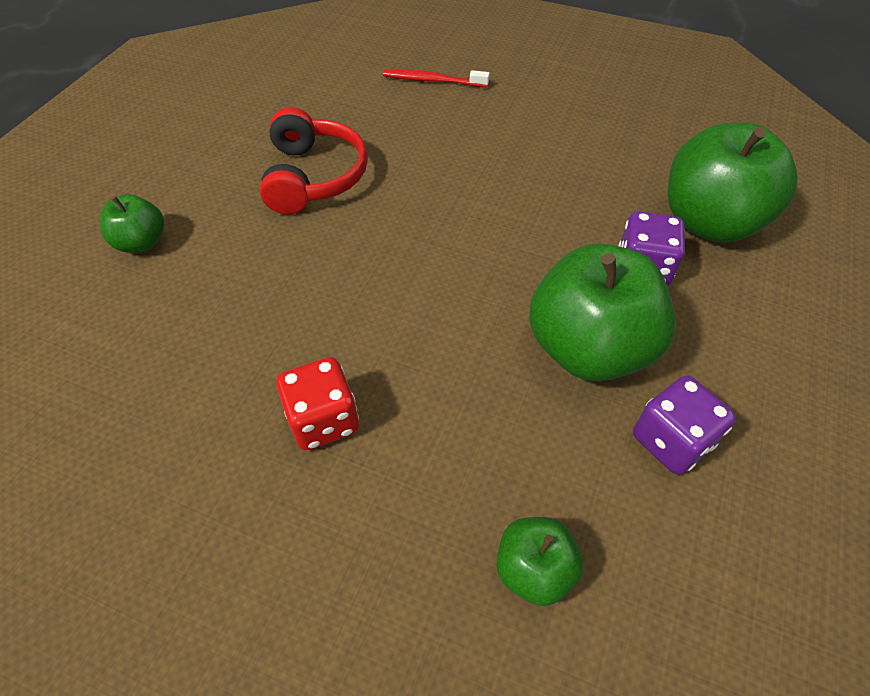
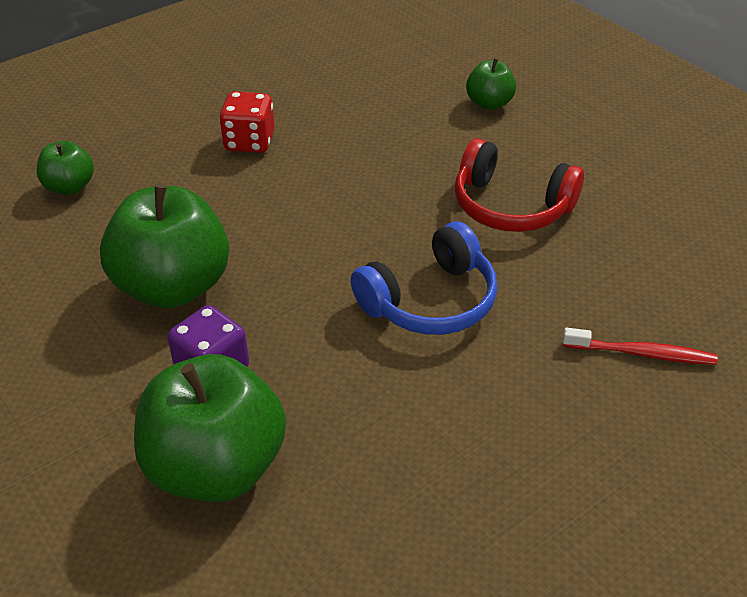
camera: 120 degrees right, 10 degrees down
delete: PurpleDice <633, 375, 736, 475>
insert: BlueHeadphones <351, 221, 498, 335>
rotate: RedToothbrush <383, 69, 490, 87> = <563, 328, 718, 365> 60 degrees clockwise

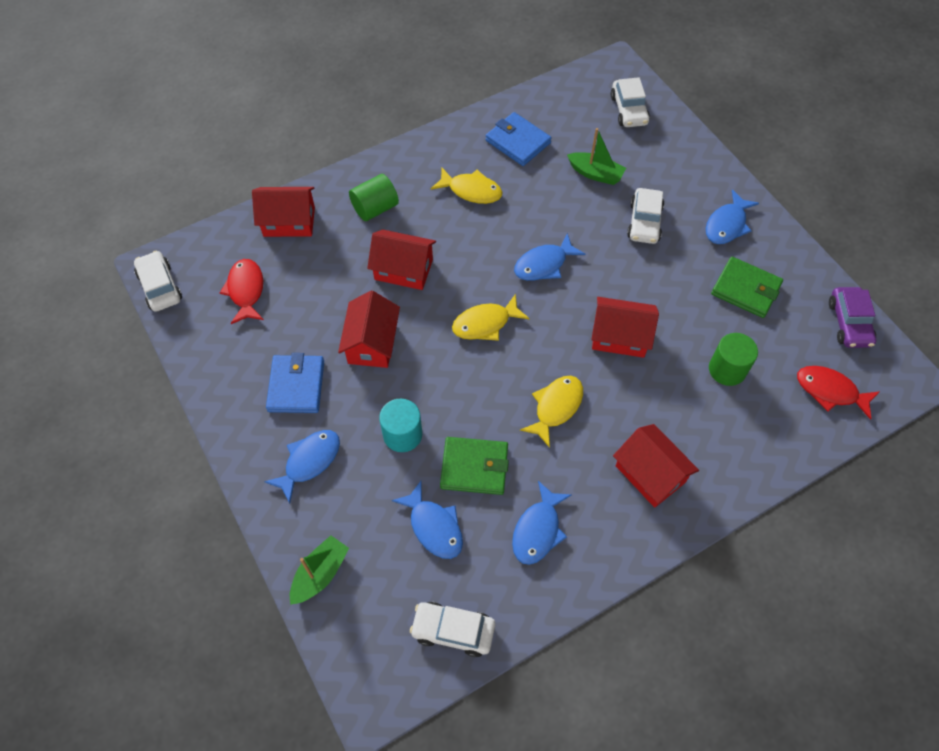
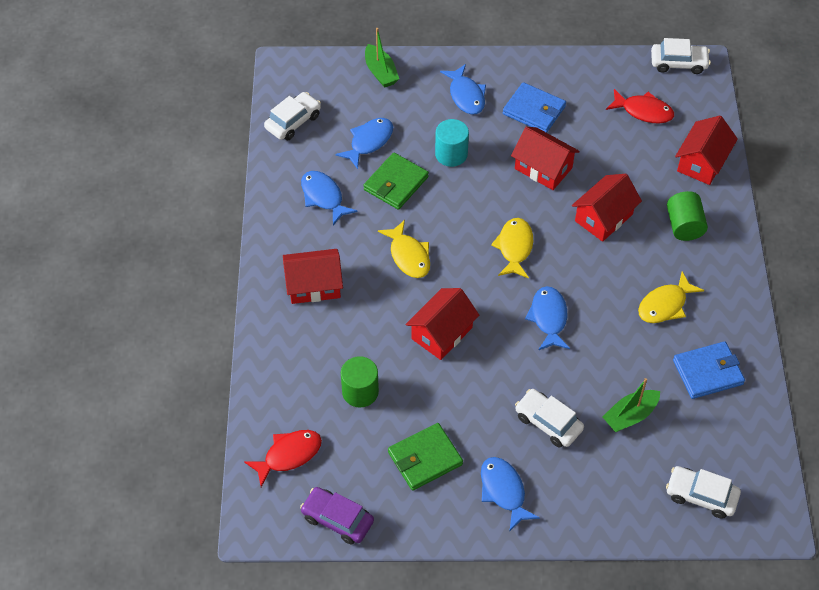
camera: 120 degrees right, 5 degrees down
rotate: BlueFish <392, 481, 463, 559> = <335, 118, 393, 169> 135 degrees clockwise

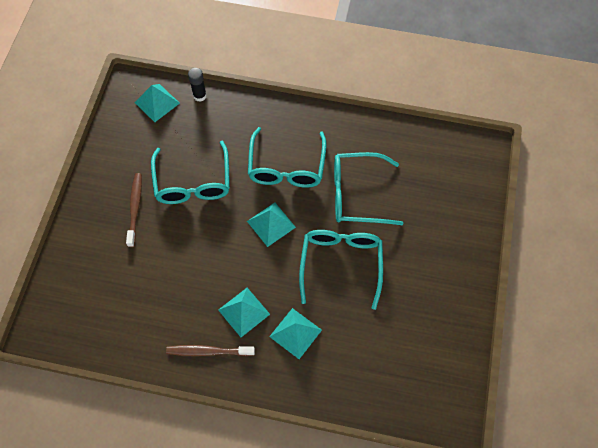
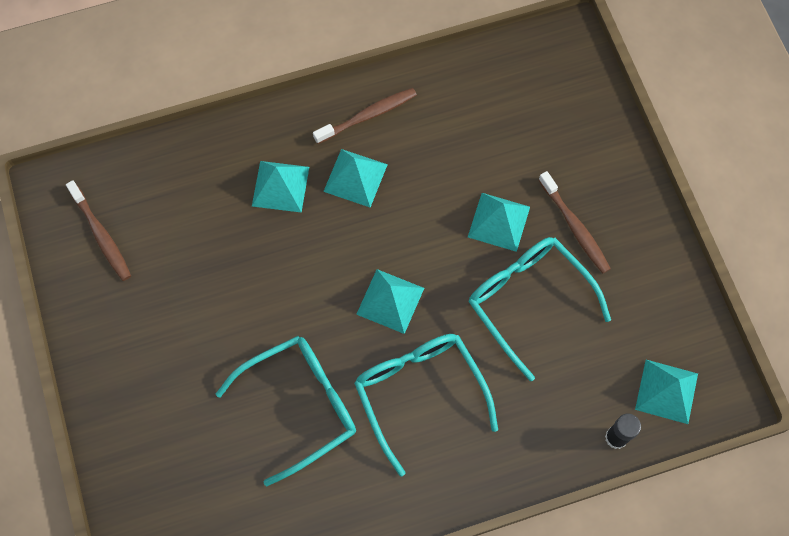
camera: 150 degrees right, 5 degrees up
delete: TurquoiseGlasses <299, 230, 383, 310>
insert: BrownToothbrush <66, 180, 131, 281>; TurquoisePyramid <468, 193, 530, 252>

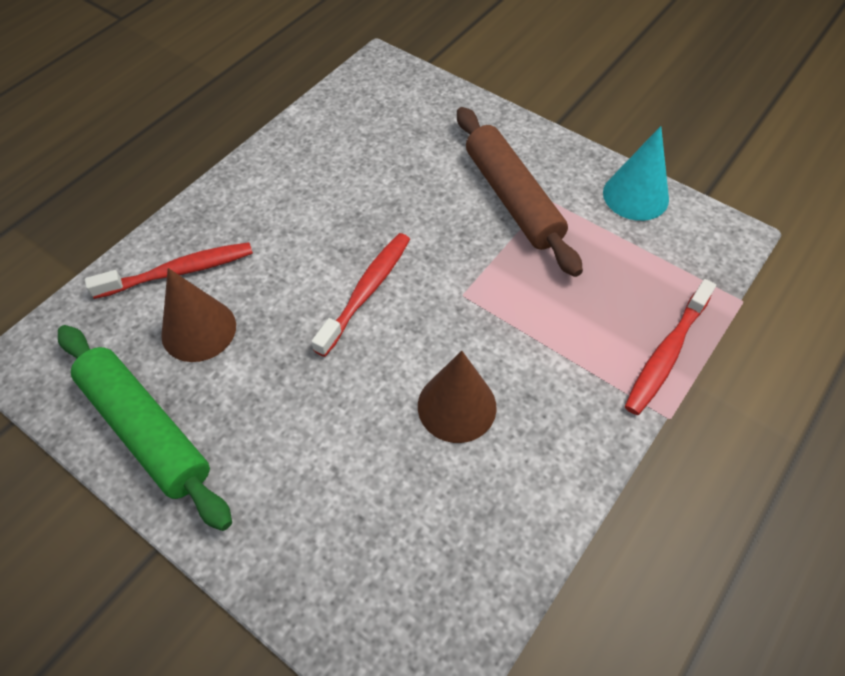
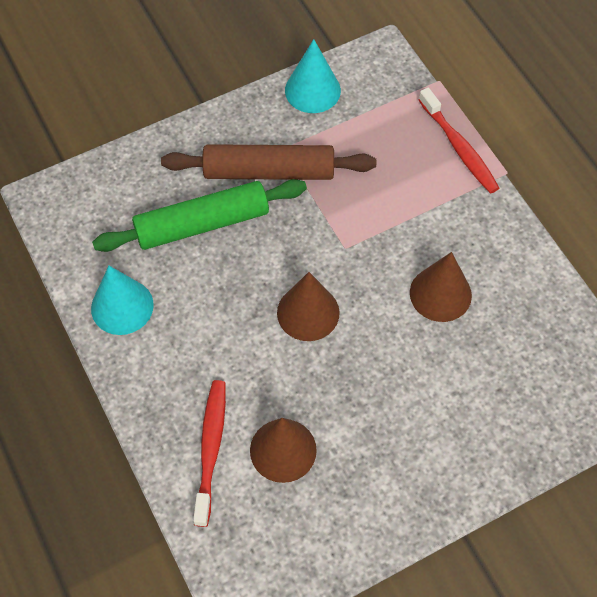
camera: 65 degrees left, 5 degrees up
insert: TurquoiseCone <91, 266, 154, 335>
move: GreenRollingPin <58, 325, 232, 531> to <92, 179, 307, 252>
replace: RedToothbrush <311, 233, 410, 357> to BrownCone <277, 272, 340, 341>

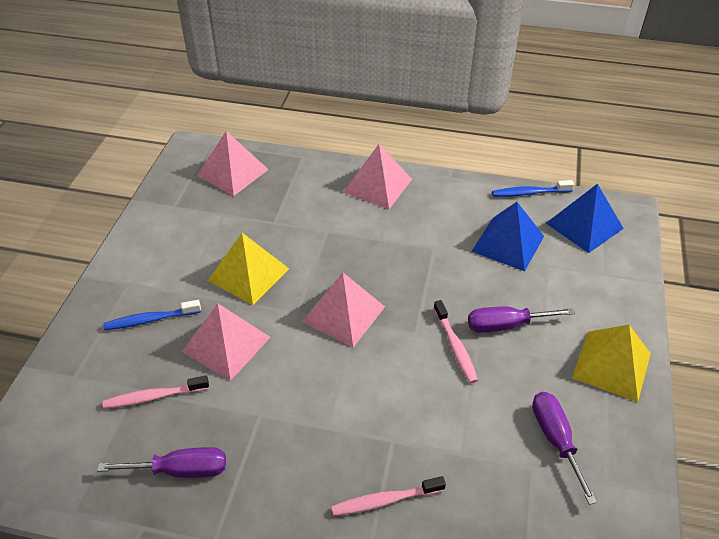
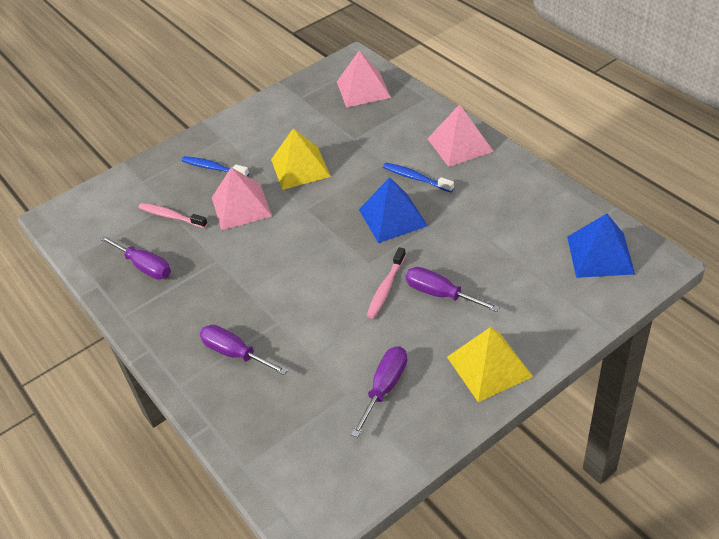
camera: 45 degrees right, 0 degrees up
delete: PinkPyramid <302, 273, 385, 348>
move: BluePyramid <472, 202, 544, 271> to <359, 177, 428, 243>; BlueToothbrush <492, 180, 574, 197> to <383, 163, 454, 193>
replace: PinkToothbrush <331, 476, 446, 516> to PurpleScrewdriver <200, 325, 288, 375>

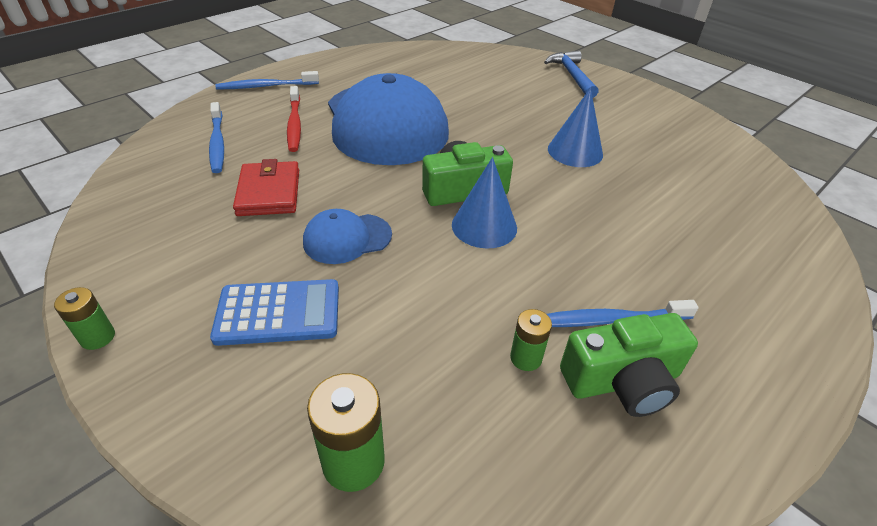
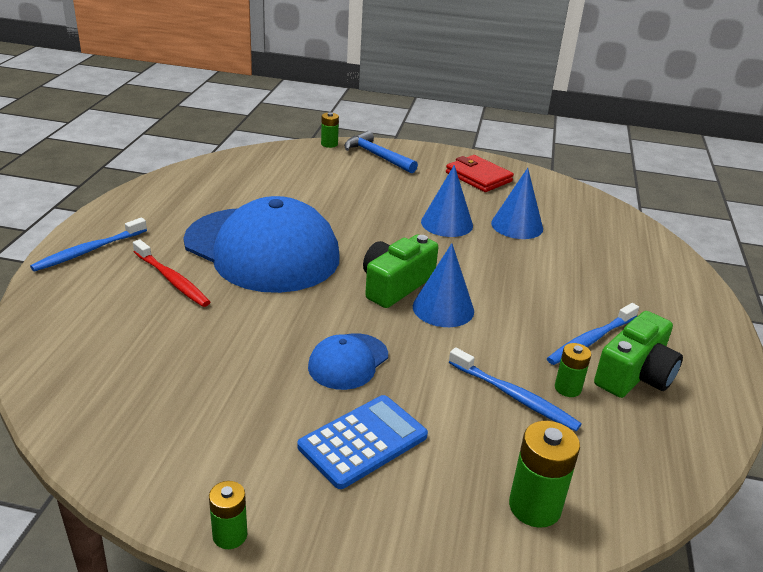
camera: 35 degrees left, 10 degrees down
insert: GreenBattery <321, 112, 339, 148>; BlueCone <491, 168, 543, 239>
move: RedWallet <233, 159, 299, 216> to <446, 155, 514, 192>; BlueToothbrush <209, 102, 224, 173> to <449, 347, 582, 431>

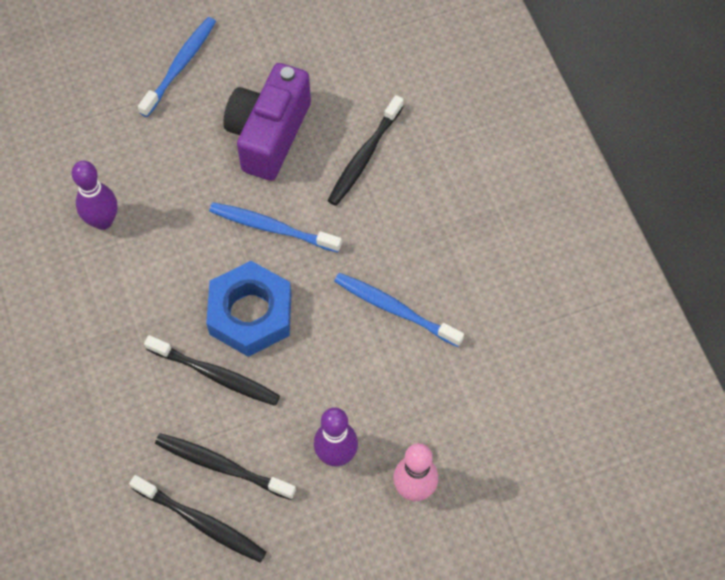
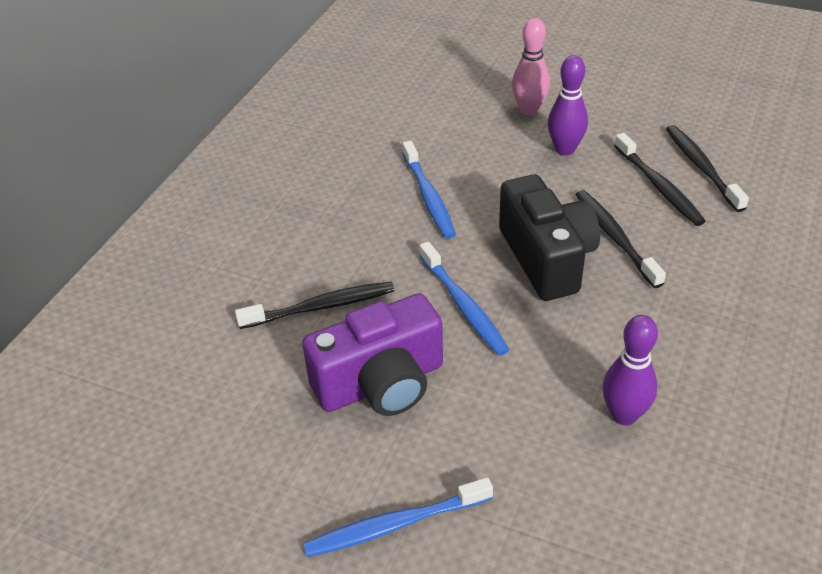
camera: 135 degrees left, 20 degrees down
replace: BlueNut <206, 261, 292, 357> to BlackCamera <499, 175, 600, 301>

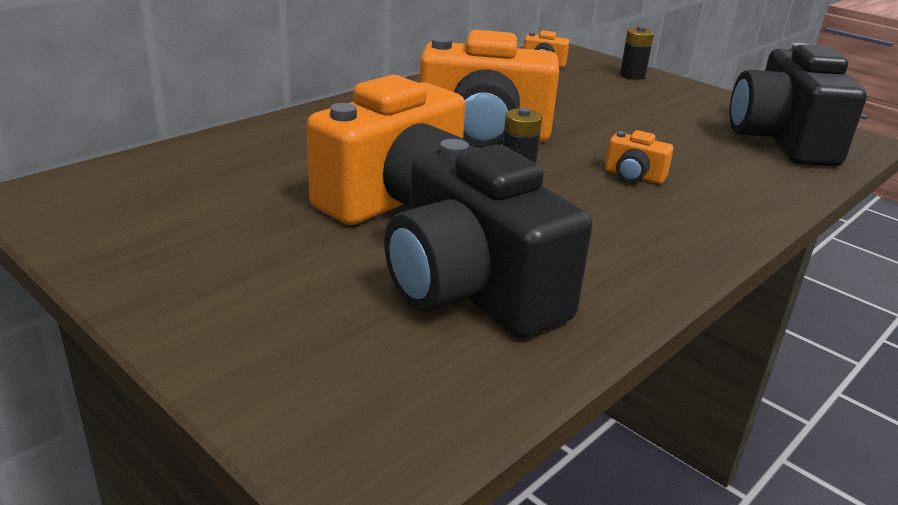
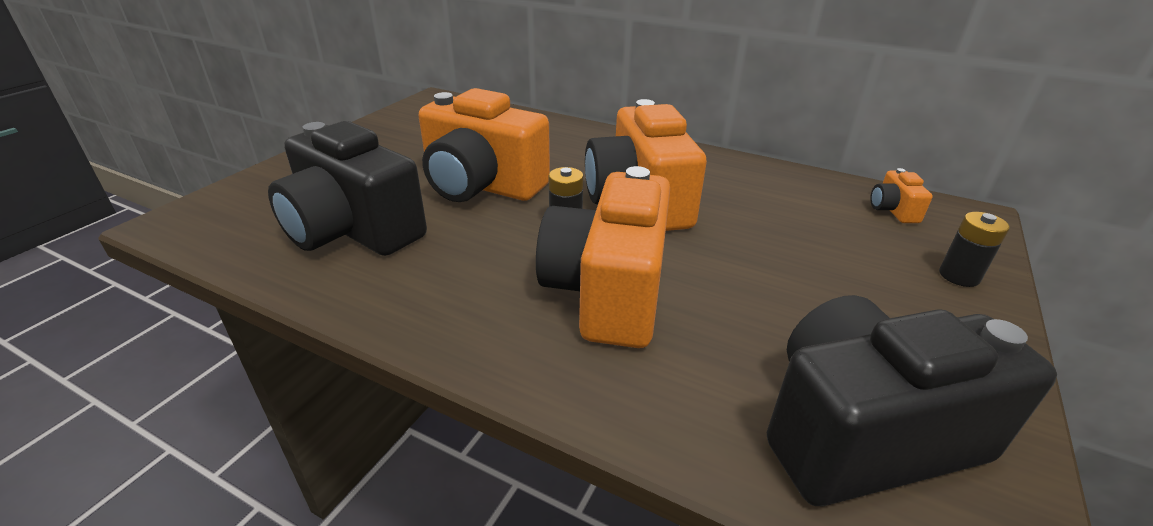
camera: 75 degrees right, 5 degrees up
rotate: BlackCamera <384, 139, 592, 339> = <268, 121, 427, 256> 90 degrees counterclockwise
resize: OrangeCamera <605, 130, 674, 184> = <536, 166, 670, 348> x2.41

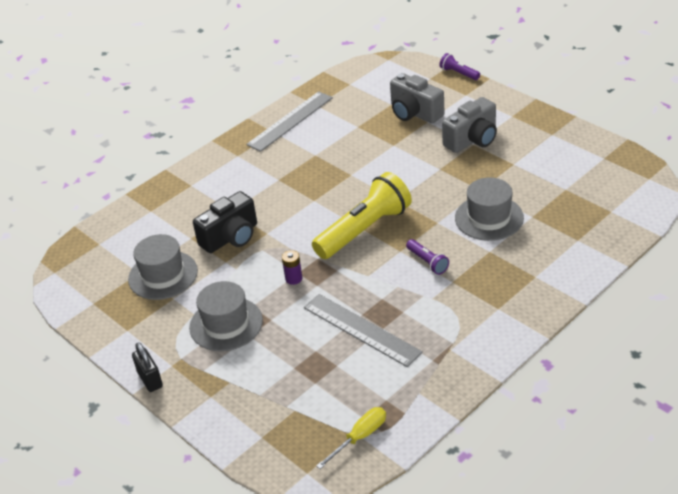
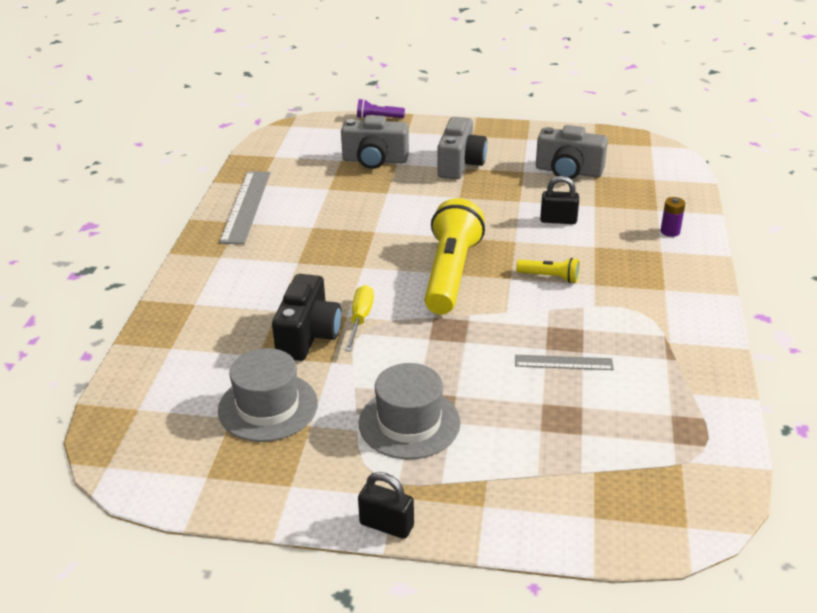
camera: 40 degrees left, 5 degrees down
insert: GreyCamera <536, 125, 608, 179>
move: YellowScrewdriver <316, 407, 386, 469> to <345, 285, 374, 351>; PurpleBattery <282, 250, 302, 285> to <660, 197, 685, 237>
replace: GreyHat <455, 178, 524, 241> to BlackPadlock <540, 176, 579, 224>
recolor: PurpleFlashlight <406, 239, 449, 275> to YellowFlashlight <516, 258, 580, 283>
resize: GreyRuler <304, 294, 423, 367> = <515, 355, 614, 370> x0.57

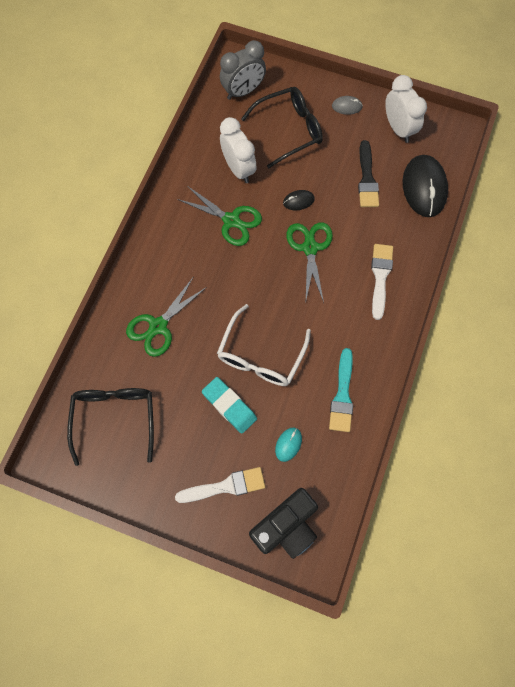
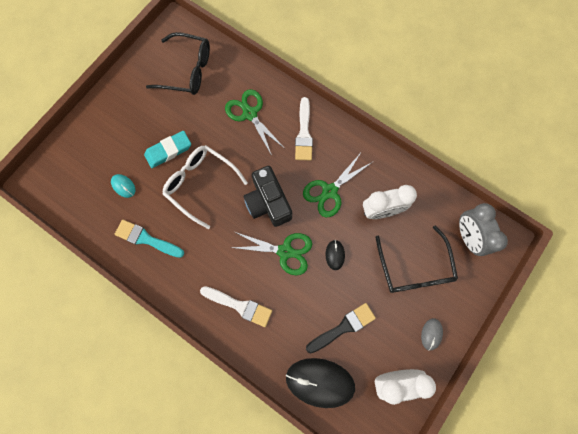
camera: 105 degrees right, 5 degrees up
move: BlackCamera <249, 488, 318, 559> to <243, 166, 292, 227>; WhiteBrush <175, 467, 265, 503> to <295, 97, 313, 160>
rotate: BlackBrush <358, 140, 379, 207> = <306, 303, 376, 354> 135 degrees clockwise

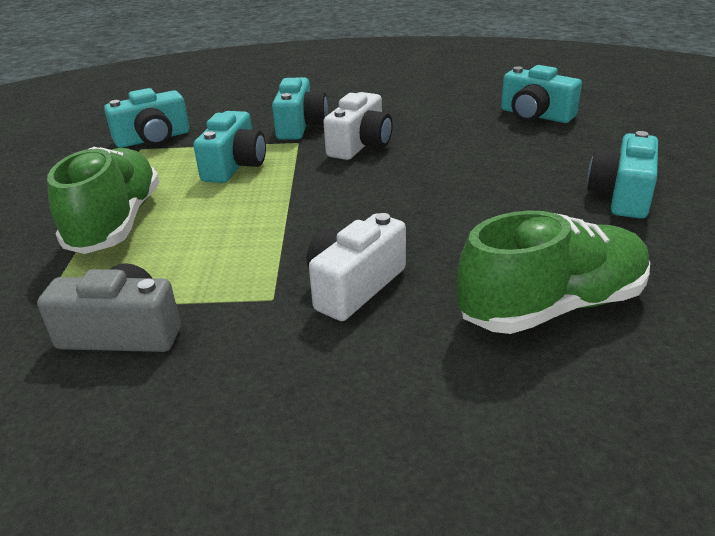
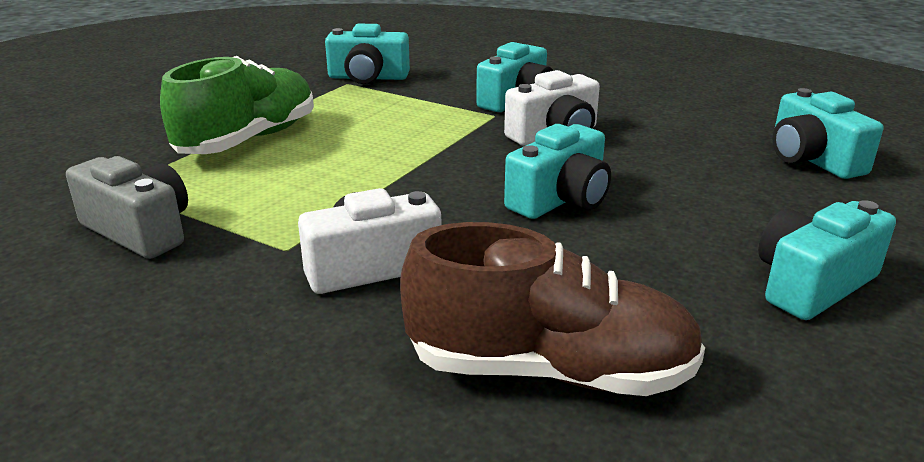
camera: 30 degrees right, 5 degrees down
move: TurquoiseCamera <193, 111, 266, 183> to <504, 124, 611, 219>
recolor: GreenShoe <457, 210, 650, 334> to BrownShoe <400, 222, 705, 396>

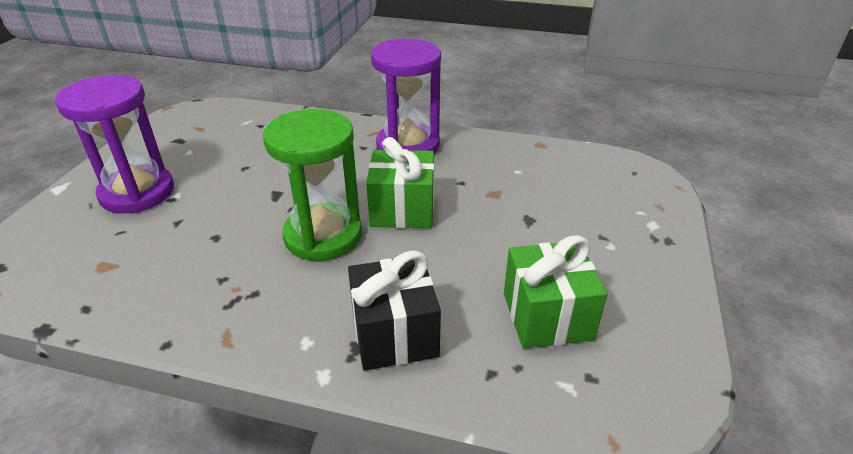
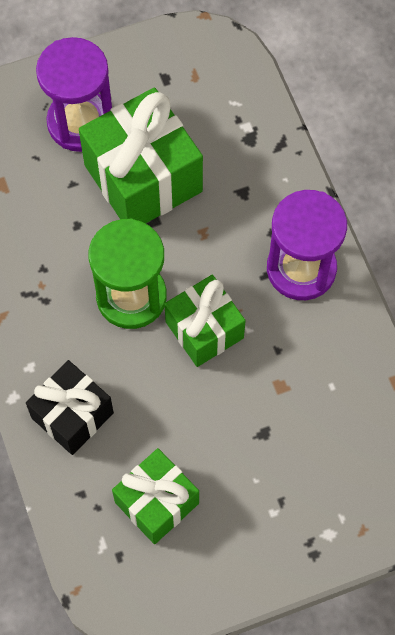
camera: 55 degrees right, 30 degrees up
insert: GreenGift <79, 88, 203, 224>

